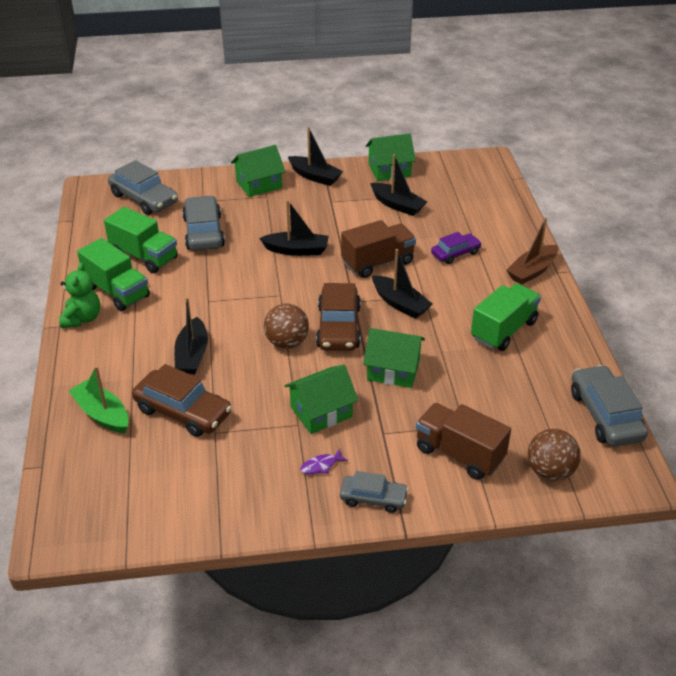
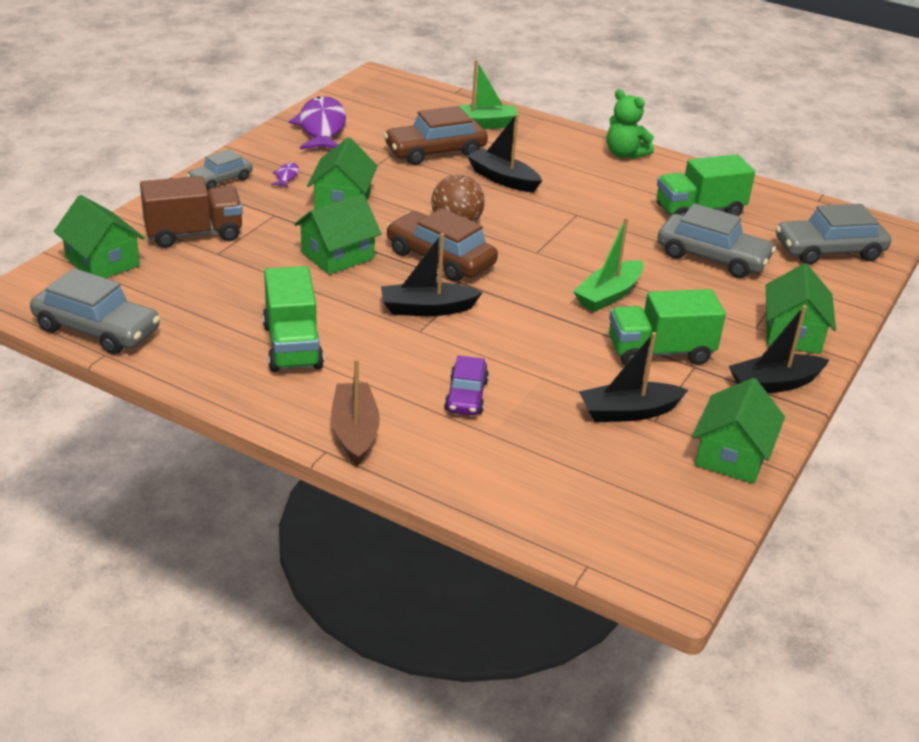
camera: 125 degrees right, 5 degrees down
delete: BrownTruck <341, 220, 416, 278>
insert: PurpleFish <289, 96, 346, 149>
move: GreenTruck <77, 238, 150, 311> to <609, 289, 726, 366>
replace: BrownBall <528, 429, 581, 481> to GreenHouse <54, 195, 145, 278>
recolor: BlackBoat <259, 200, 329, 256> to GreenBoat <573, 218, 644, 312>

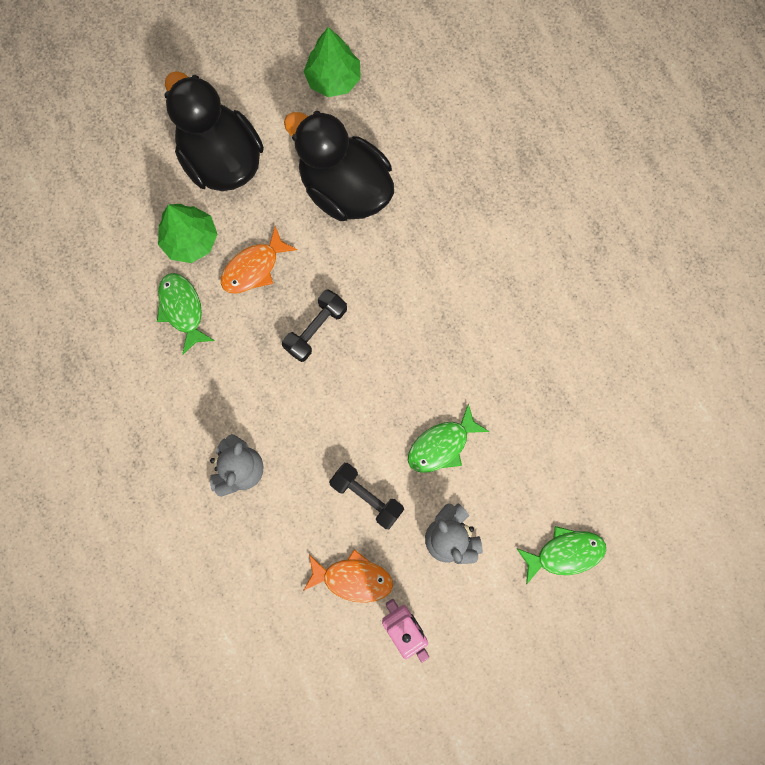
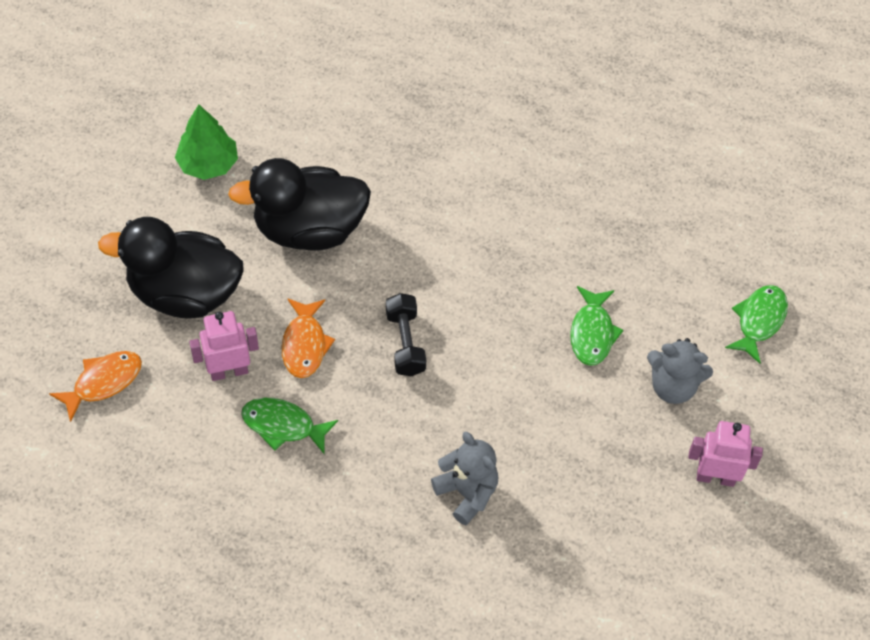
camera: 50 degrees left, 20 degrees down
delete: BlackDumbbell <329, 463, 404, 529>
move: OrangeFish <303, 549, 393, 603> to <49, 351, 142, 422>
replace: GreenTree <158, 204, 218, 263> to PinkRobot <189, 311, 259, 381>

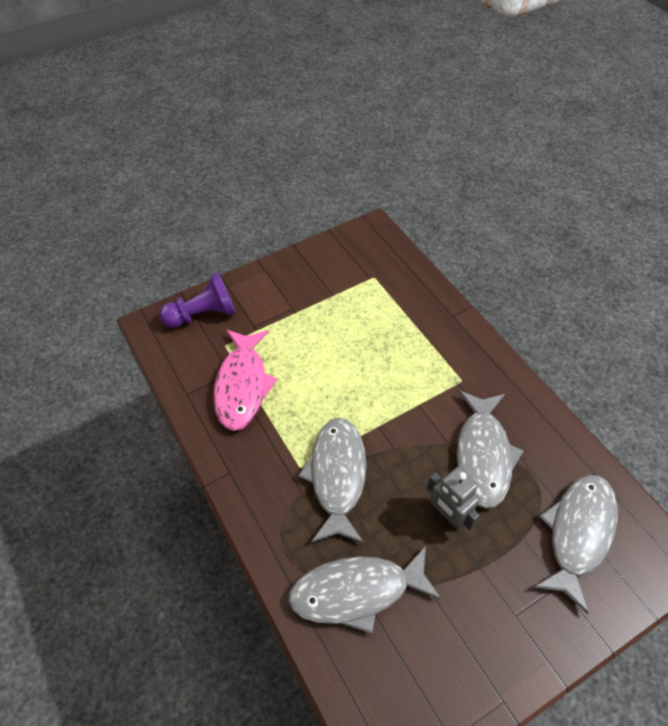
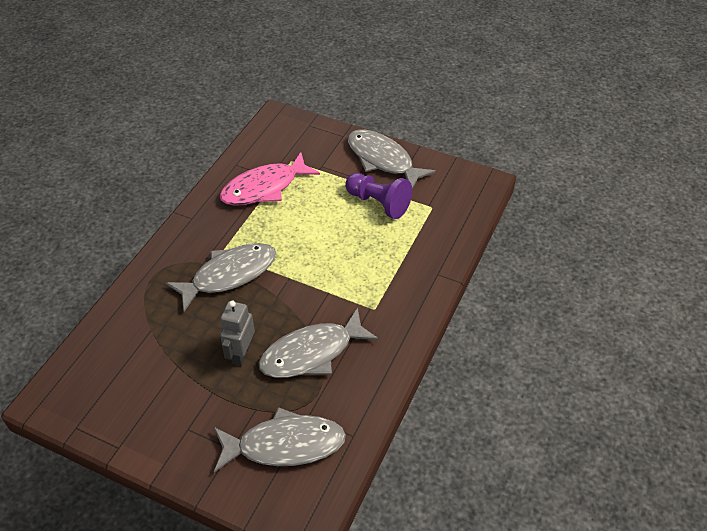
camera: 55 degrees right, 5 degrees down
move: PurplePawn <159, 272, 236, 328> to <345, 173, 412, 219>; GreyFish <288, 546, 441, 634> to <348, 130, 436, 189>

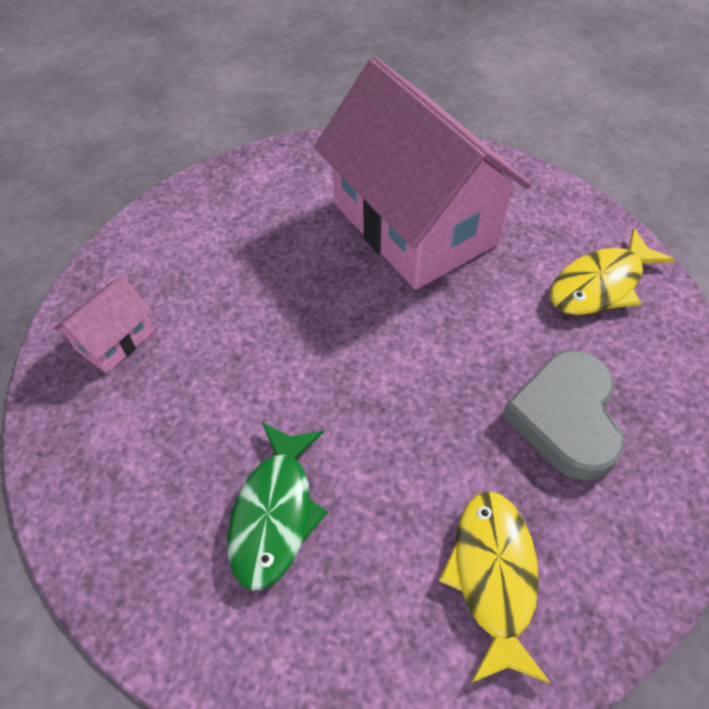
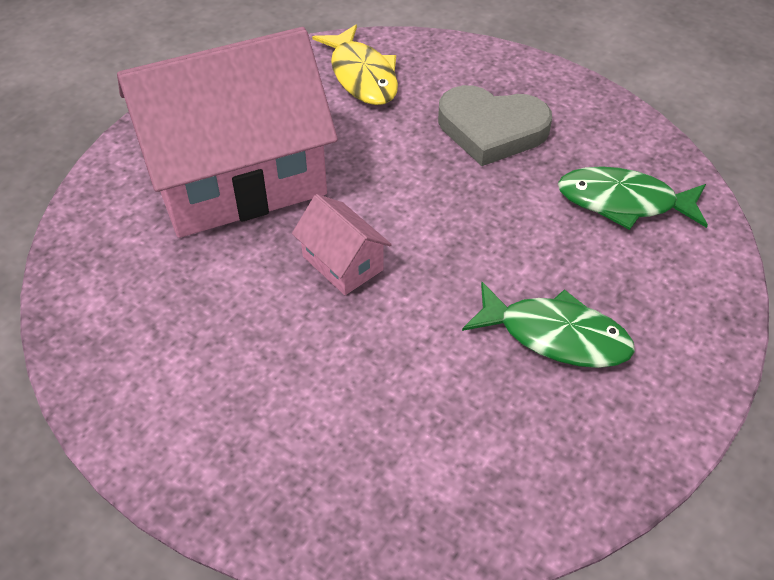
camera: 80 degrees left, 5 degrees down
move: PinkHouse <54, 276, 154, 373> to <292, 194, 392, 295>
recolor: YellowFish <439, 491, 550, 683> to GreenFish <558, 166, 708, 230>

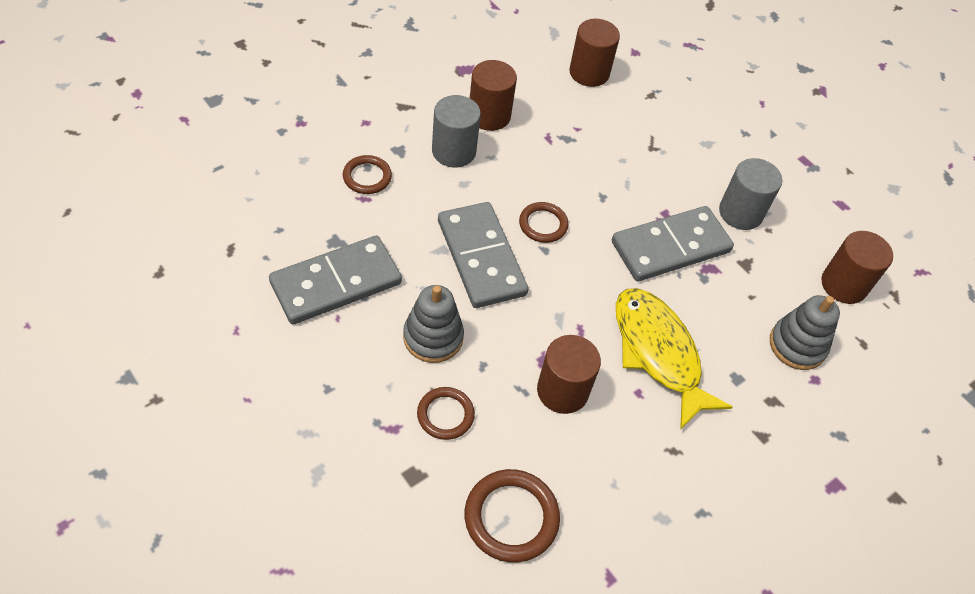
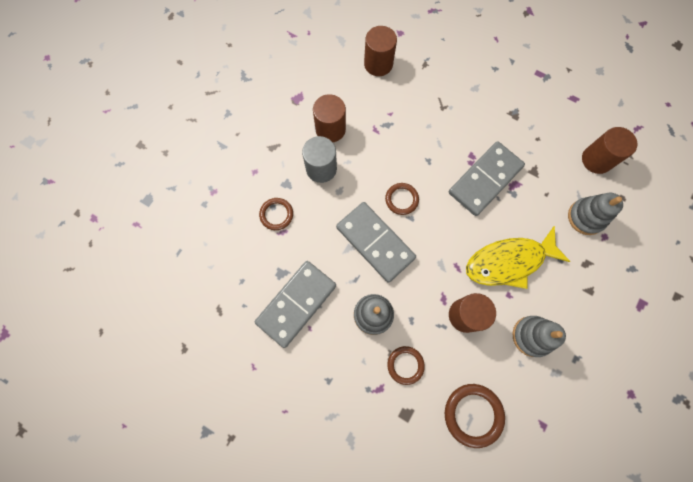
camera: 15 degrees left, 20 degrees up
delete: GreyCylinder <719, 158, 782, 230>
insert: GreyStackingToy <512, 316, 566, 357>
rotate: YellowFish <616, 288, 733, 430> = <466, 226, 570, 289> 60 degrees counterclockwise

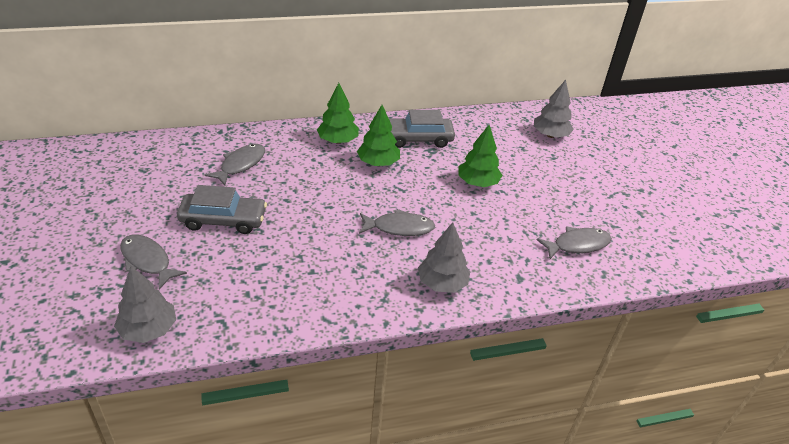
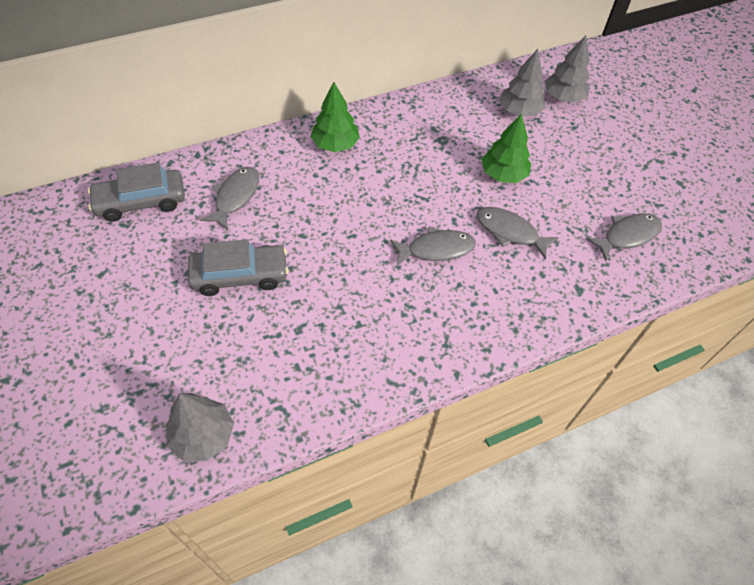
camera: 10 degrees left, 15 degrees up
delete: GreenTree <357, 105, 400, 166>
move: GreyCar <389, 110, 455, 148> to <88, 162, 185, 222>; GreyFish <120, 235, 187, 289> to <477, 207, 559, 260>; GreyTree <418, 222, 470, 293> to <499, 49, 546, 117>

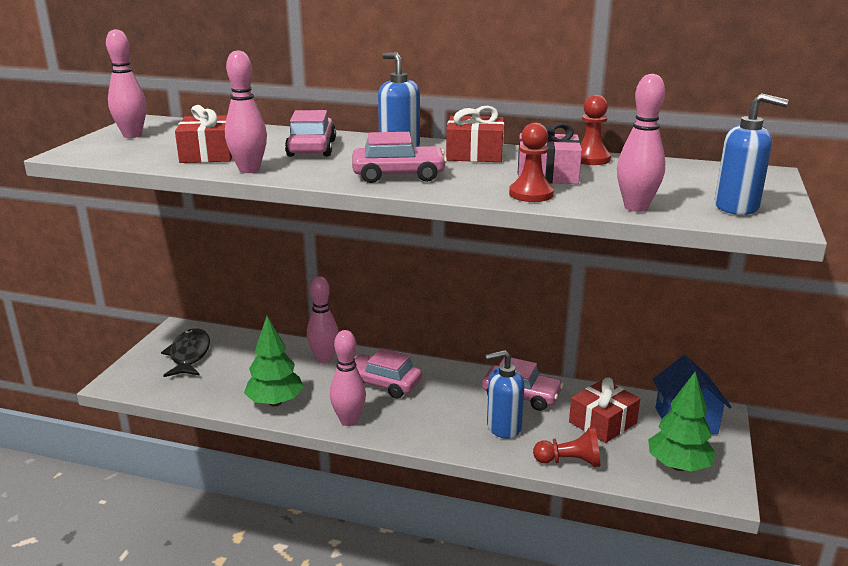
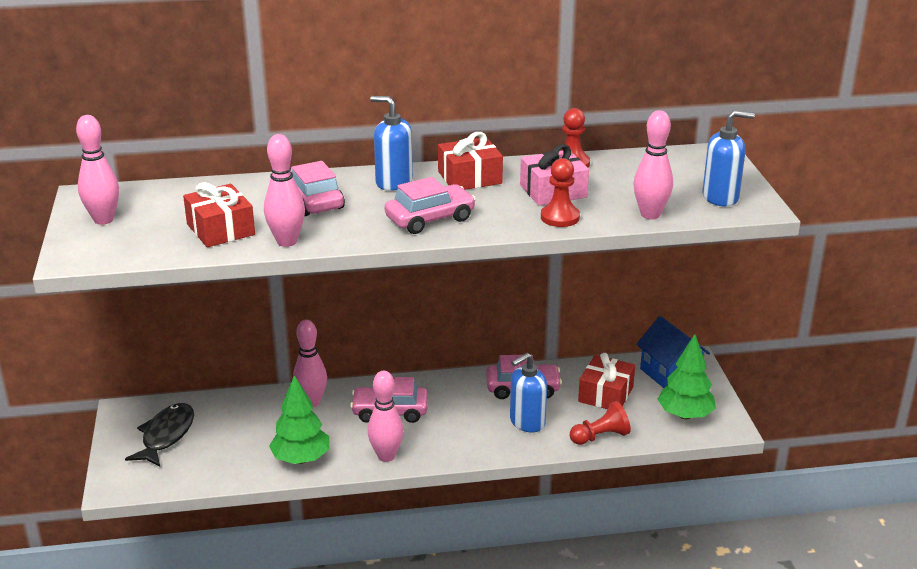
camera: 25 degrees left, 5 degrees up
rotate: BlackFish <161, 328, 210, 377> = <125, 403, 194, 467> 45 degrees clockwise

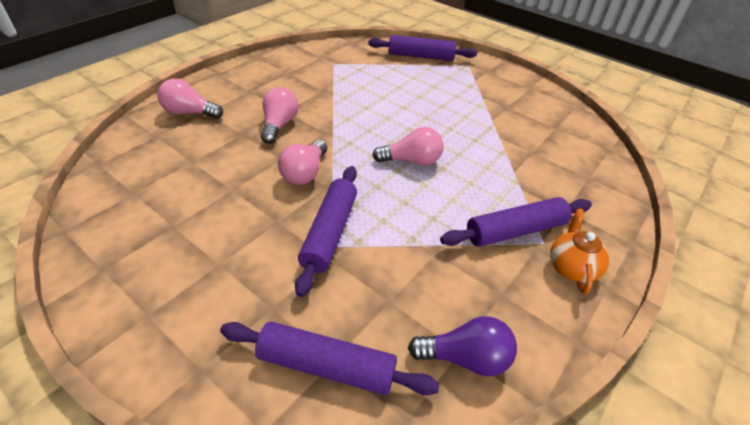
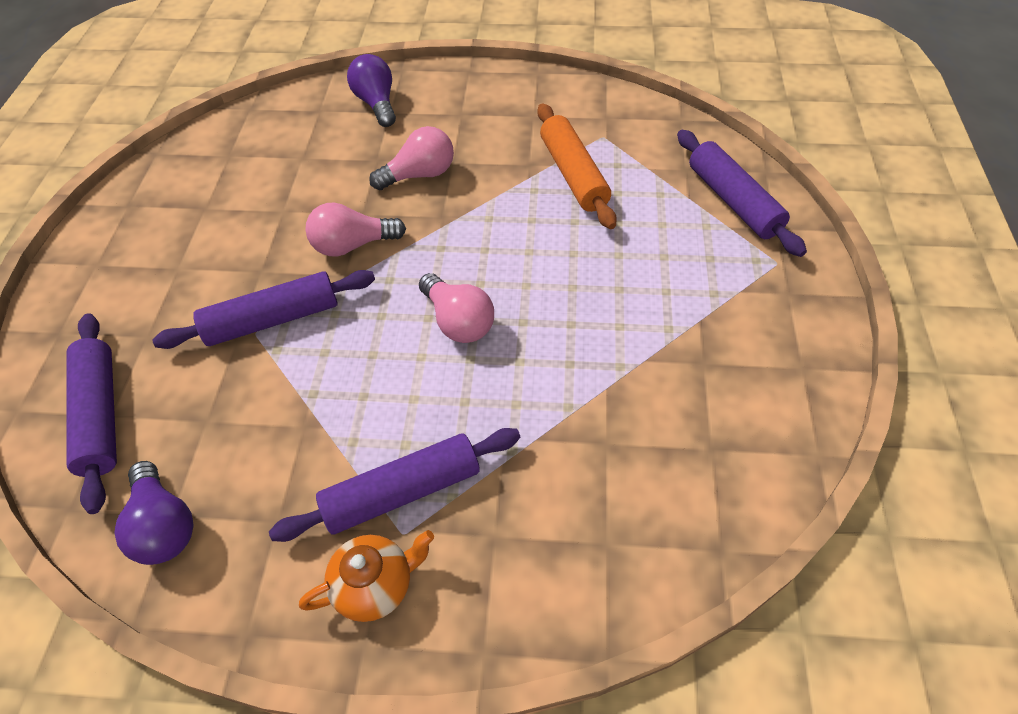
camera: 60 degrees right, 10 degrees up
insert: OrangeRollingPin <537, 104, 617, 229>
recolor: PinkLightBulb <157, 79, 223, 119> to PurpleLightBulb <347, 54, 396, 127>
rotate: PurpleRollingPin <440, 197, 592, 247> = <269, 428, 520, 542> 60 degrees counterclockwise

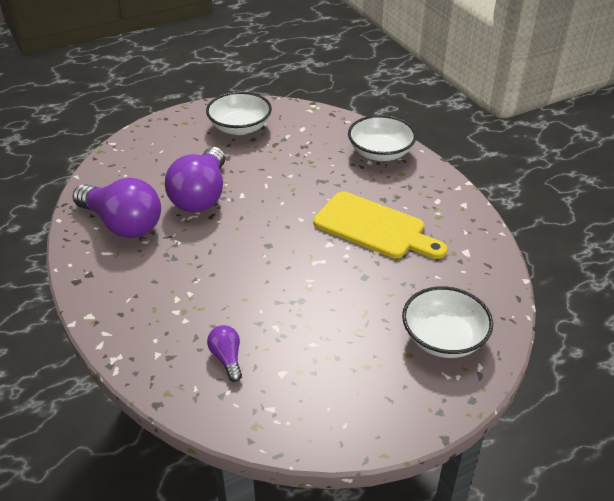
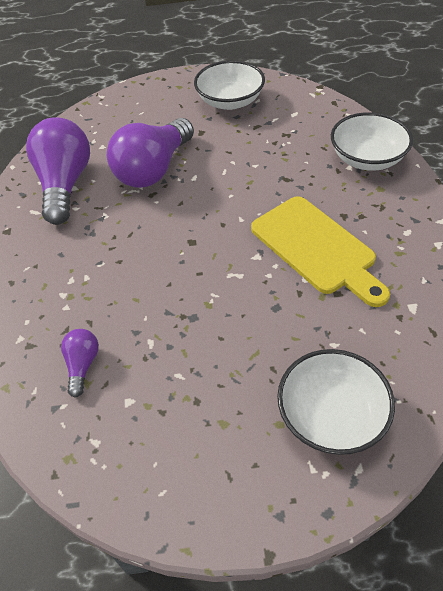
camera: 25 degrees right, 10 degrees up
rotate: PurpleLightBulb <73, 178, 161, 238> = <26, 117, 90, 225> 150 degrees counterclockwise

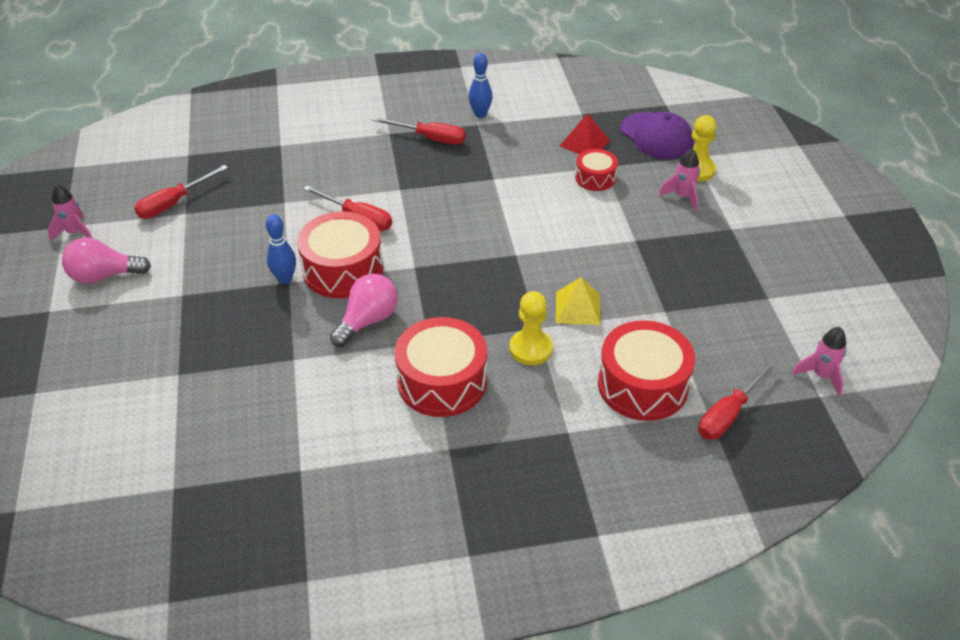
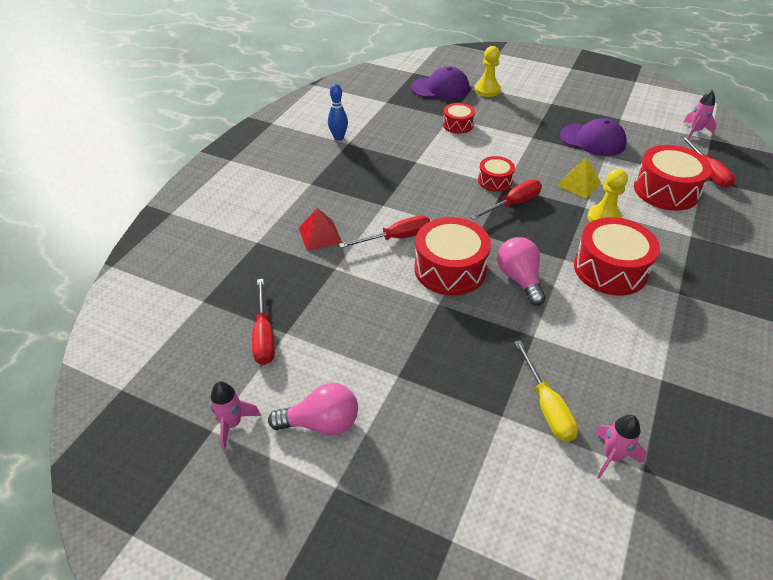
camera: 55 degrees left, 0 degrees up
delete: BlueBowlingPin <266, 214, 296, 284>
insert: RedDrum <478, 156, 515, 192>; YellowScrewdriver <514, 340, 578, 442>; PurpleCap <560, 118, 627, 156>
move: RedPyramid <560, 113, 610, 154> to <299, 208, 342, 251>; RedScrewdriver <372, 117, 466, 145> to <470, 180, 542, 220>; PinkRocket <659, 148, 700, 211> to <595, 415, 646, 479>
rotate: PinkLightBulb <62, 237, 151, 284> = <268, 382, 358, 435> 120 degrees counterclockwise

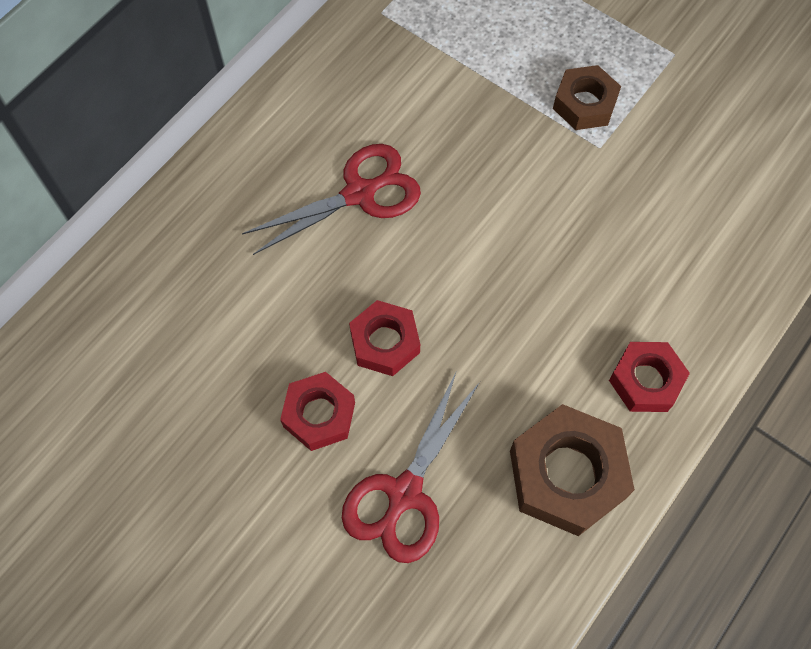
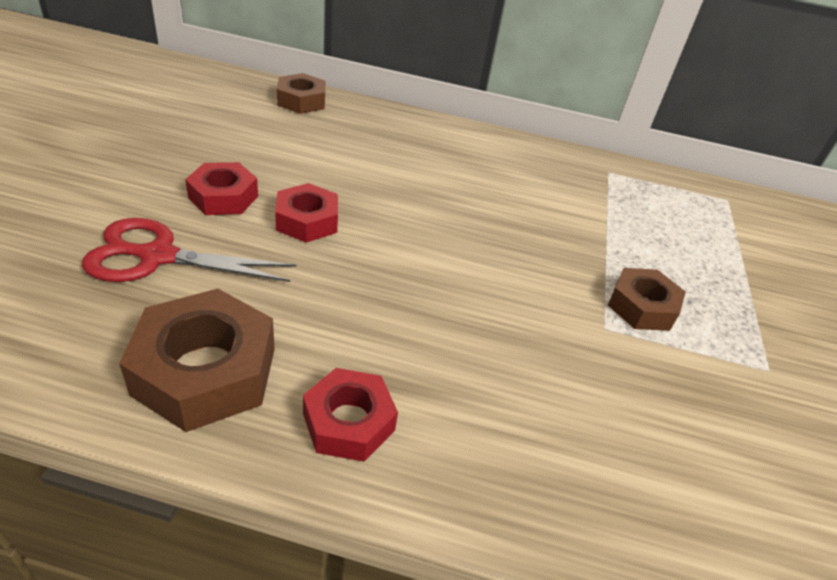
camera: 60 degrees right, 25 degrees down
delete: RedScissors <242, 144, 421, 255>
insert: BrownNut <277, 73, 325, 114>

